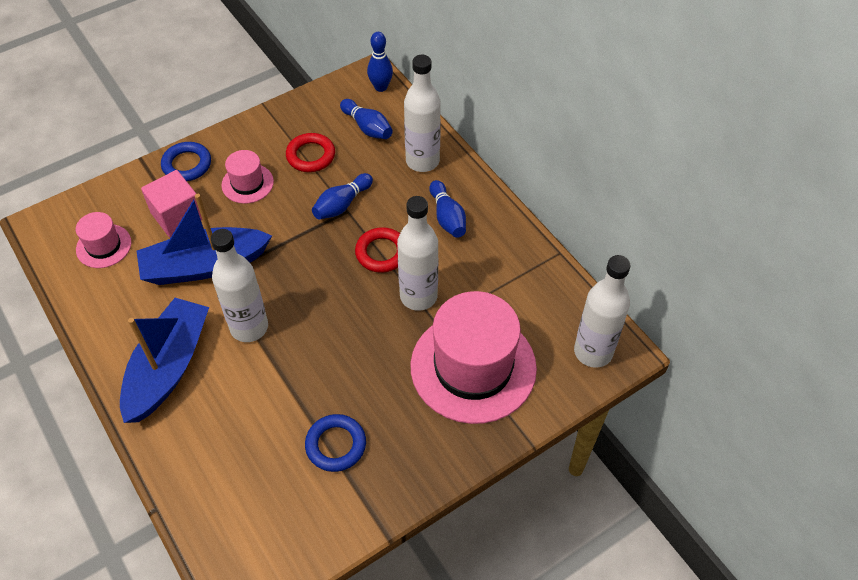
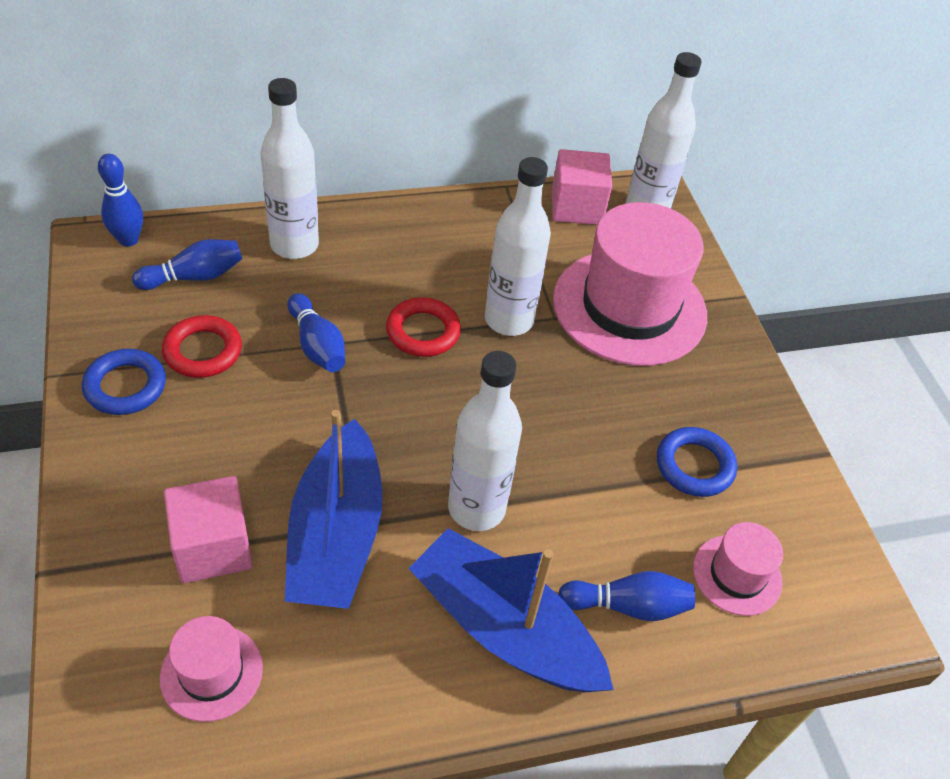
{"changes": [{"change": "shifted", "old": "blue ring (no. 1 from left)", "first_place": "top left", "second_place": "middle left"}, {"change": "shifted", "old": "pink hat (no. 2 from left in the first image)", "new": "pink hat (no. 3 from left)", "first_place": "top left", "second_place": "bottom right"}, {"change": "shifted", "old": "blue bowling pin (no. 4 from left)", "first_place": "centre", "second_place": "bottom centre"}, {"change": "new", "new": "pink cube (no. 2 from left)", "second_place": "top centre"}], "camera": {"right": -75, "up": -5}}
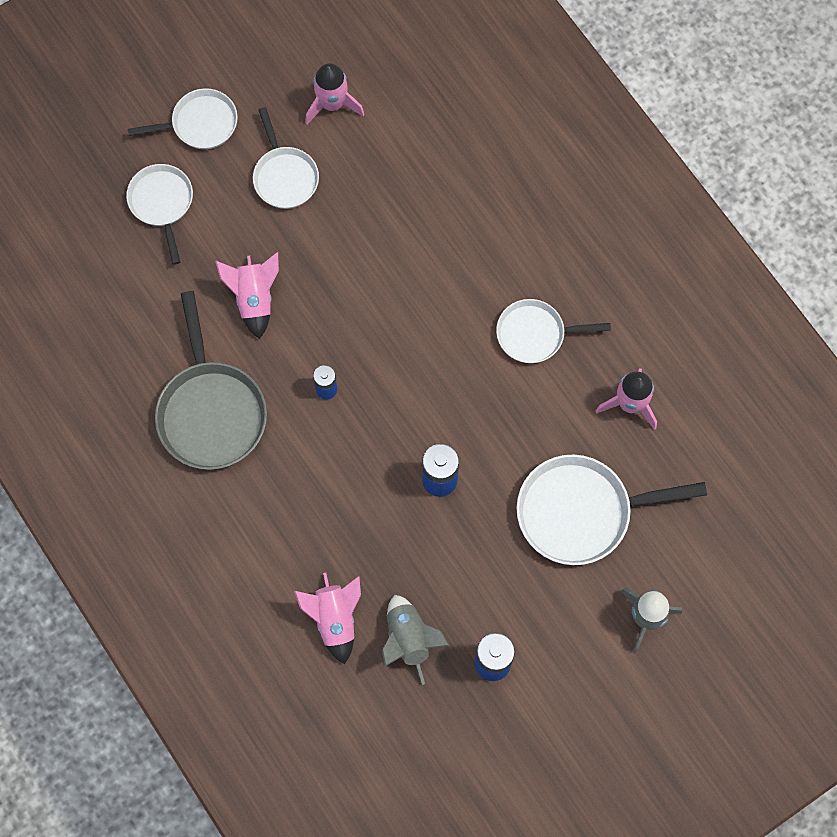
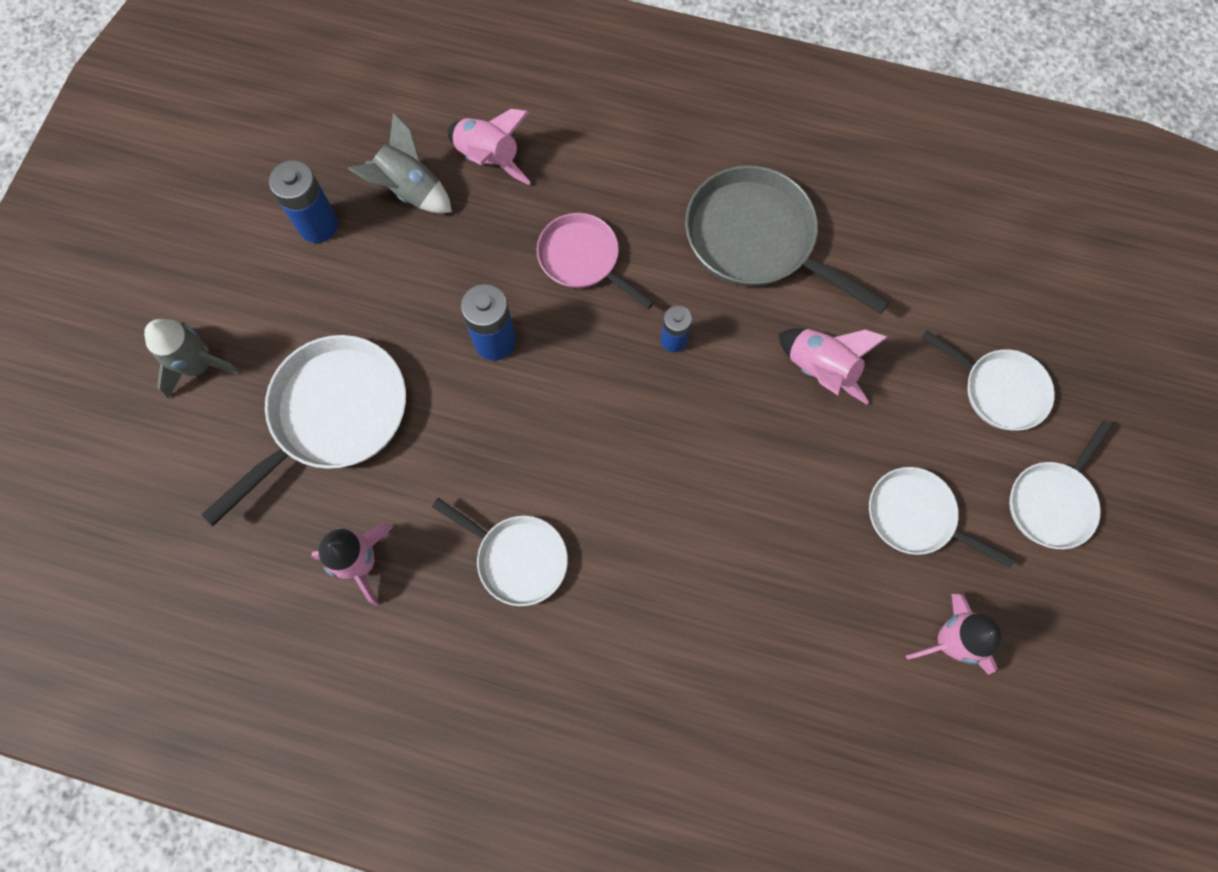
{"changes": [{"change": "rotated", "old": "white pan (no. 4 from left in the first image)", "first_place": "centre", "second_place": "centre", "degrees": 75}, {"change": "new", "new": "pink pan", "second_place": "top centre"}], "camera": {"right": 140, "up": 0}}
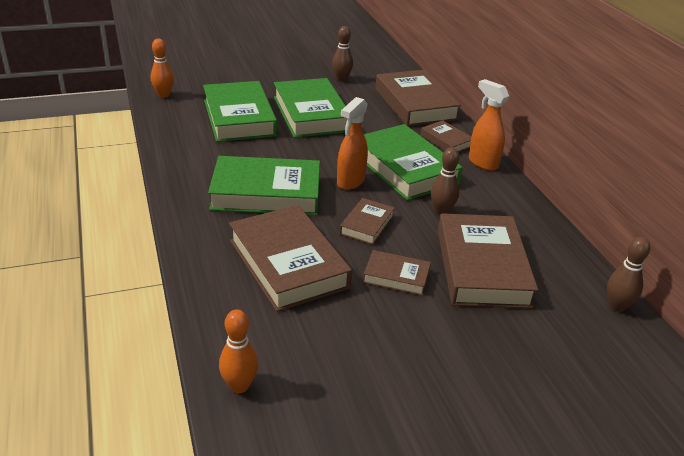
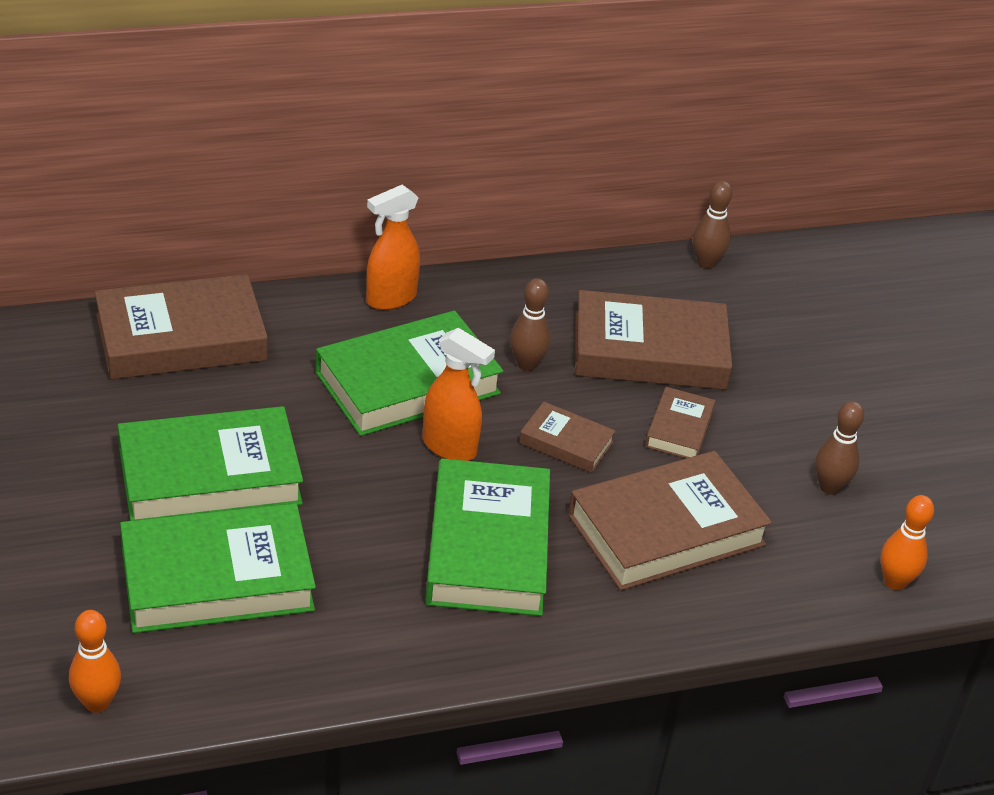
{"changes": [{"change": "shifted", "old": "brown bowling pin (no. 1 from left in the first image)", "new": "brown bowling pin (no. 3 from left)", "first_place": "top centre", "second_place": "middle right"}, {"change": "gone", "old": "brown book (no. 5 from left)", "first_place": "top centre"}], "camera": {"right": -90, "up": 5}}
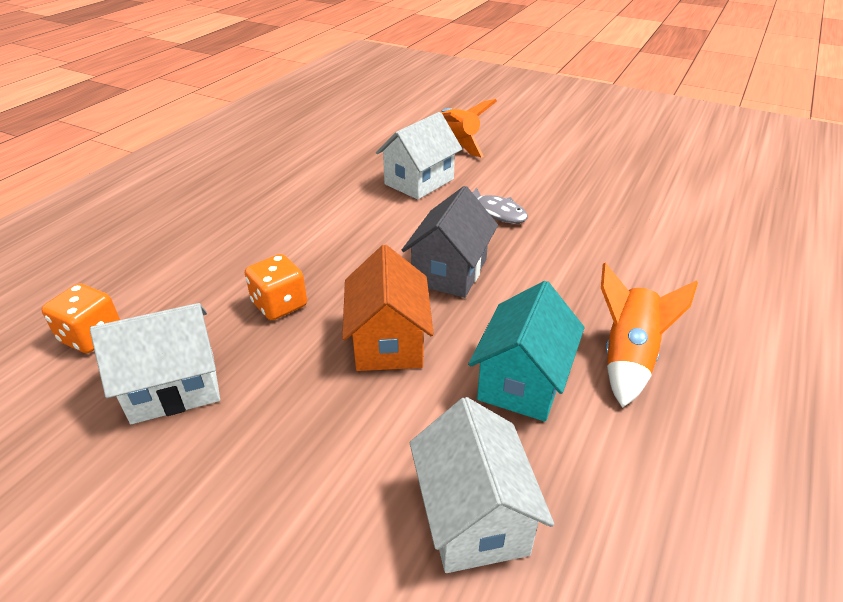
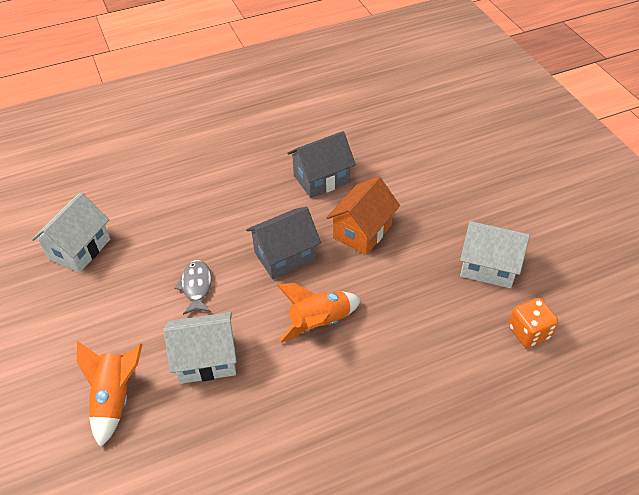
{"changes": [{"change": "gone", "old": "orange dice (no. 2 from left)", "first_place": "middle left"}, {"change": "shifted", "old": "white house (no. 3 from left in the first image)", "new": "white house (no. 1 from left)", "first_place": "bottom centre", "second_place": "middle left"}, {"change": "repainted", "old": "turquoise house", "new": "grey house (no. 2 from left)", "first_place": "centre", "second_place": "top centre"}, {"change": "shifted", "old": "orange rocket (no. 2 from left)", "first_place": "middle right", "second_place": "centre"}], "camera": {"right": -140, "up": 10}}
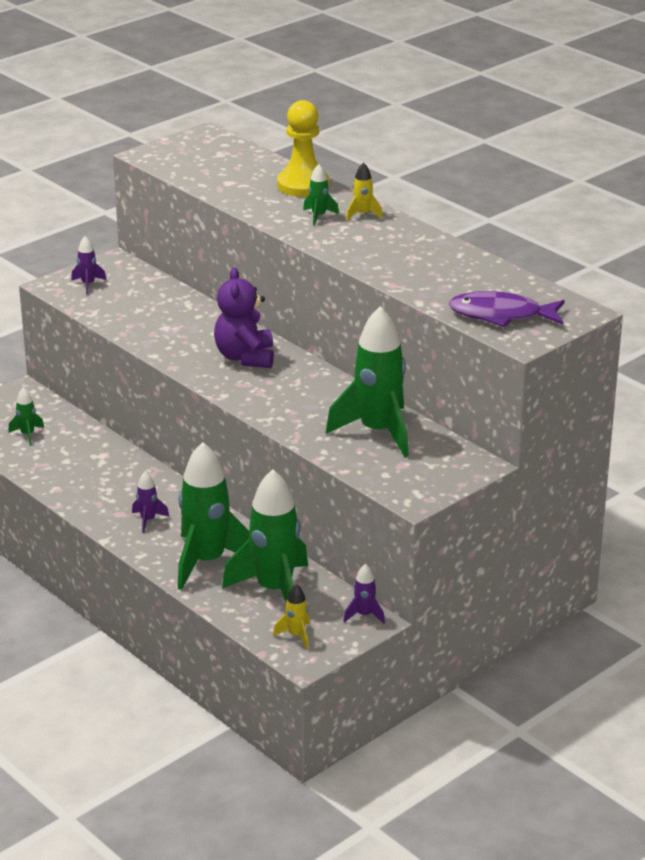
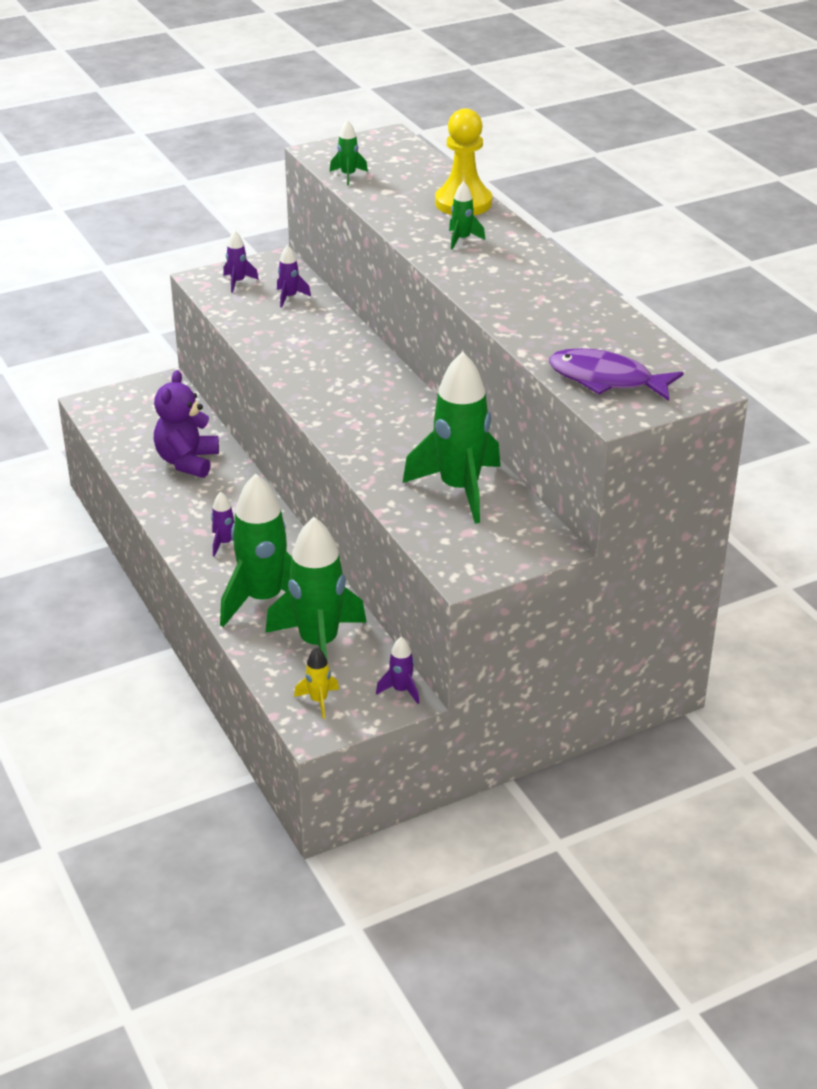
{"changes": [{"change": "shifted", "old": "green rocket (no. 1 from left in the first image)", "new": "green rocket (no. 3 from left)", "first_place": "middle left", "second_place": "top centre"}, {"change": "shifted", "old": "purple teddy bear", "first_place": "centre", "second_place": "middle left"}, {"change": "gone", "old": "yellow rocket (no. 2 from left)", "first_place": "top centre"}, {"change": "new", "new": "purple rocket (no. 3 from left)", "second_place": "top centre"}], "camera": {"right": 15, "up": 5}}
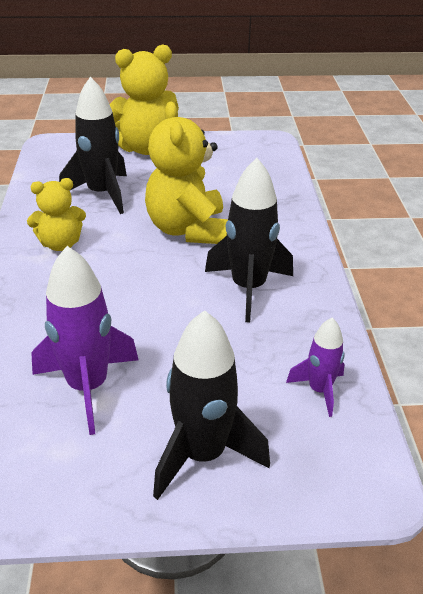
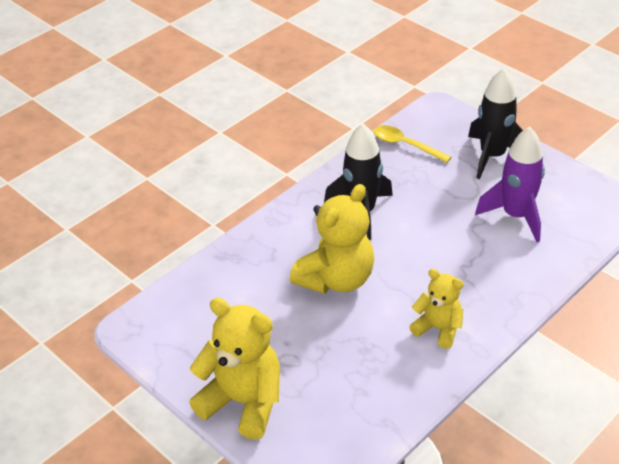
{"changes": [{"change": "gone", "old": "black rocket (no. 1 from left)", "first_place": "top left"}, {"change": "swapped", "old": "purple rocket (no. 2 from left)", "new": "yellow spoon", "first_place": "middle right", "second_place": "top centre"}], "camera": {"right": -130, "up": 5}}
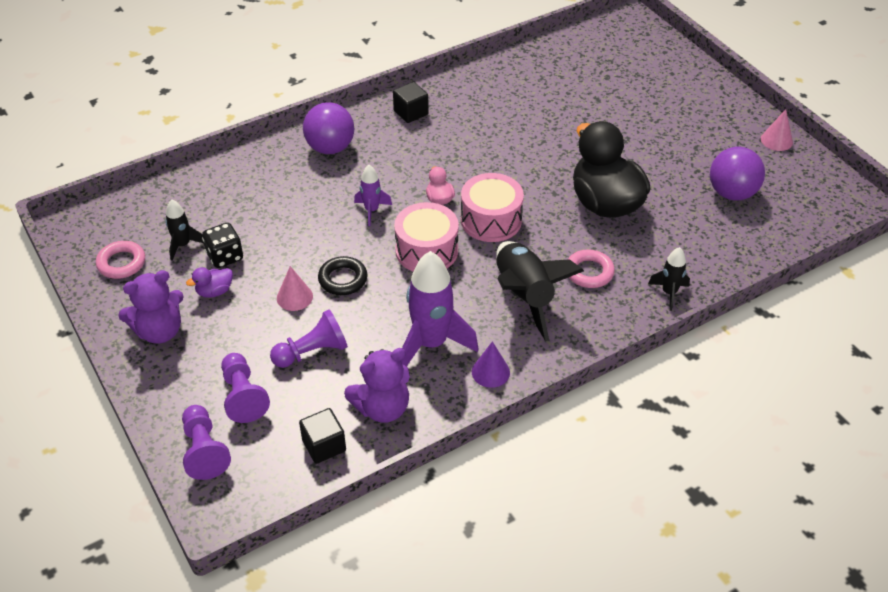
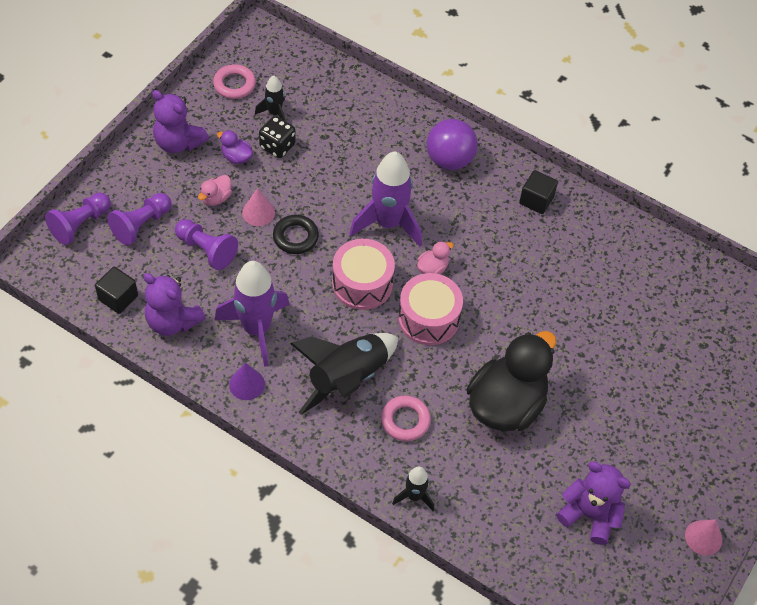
{"changes": [{"change": "scaled", "old": "purple rocket (no. 1 from left in the first image)", "first_place": "top centre", "second_place": "top centre", "factor": 1.95}, {"change": "swapped", "old": "purple ball (no. 2 from left)", "new": "purple teddy bear (no. 3 from left)", "first_place": "top right", "second_place": "bottom right"}, {"change": "new", "new": "pink duck (no. 1 from left)", "second_place": "top left"}], "camera": {"right": 60, "up": 10}}
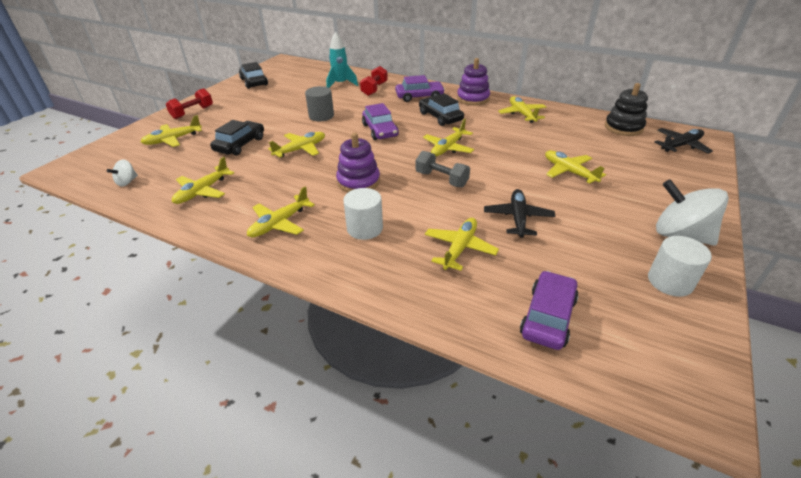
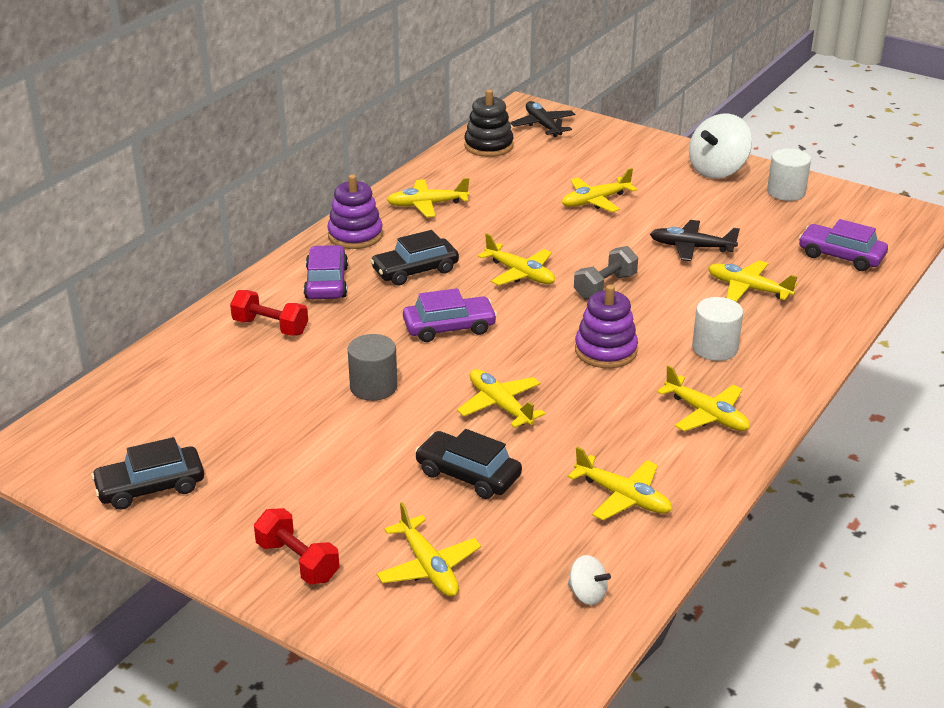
{"changes": [{"change": "gone", "old": "turquoise rocket", "first_place": "top centre"}], "camera": {"right": -85, "up": -5}}
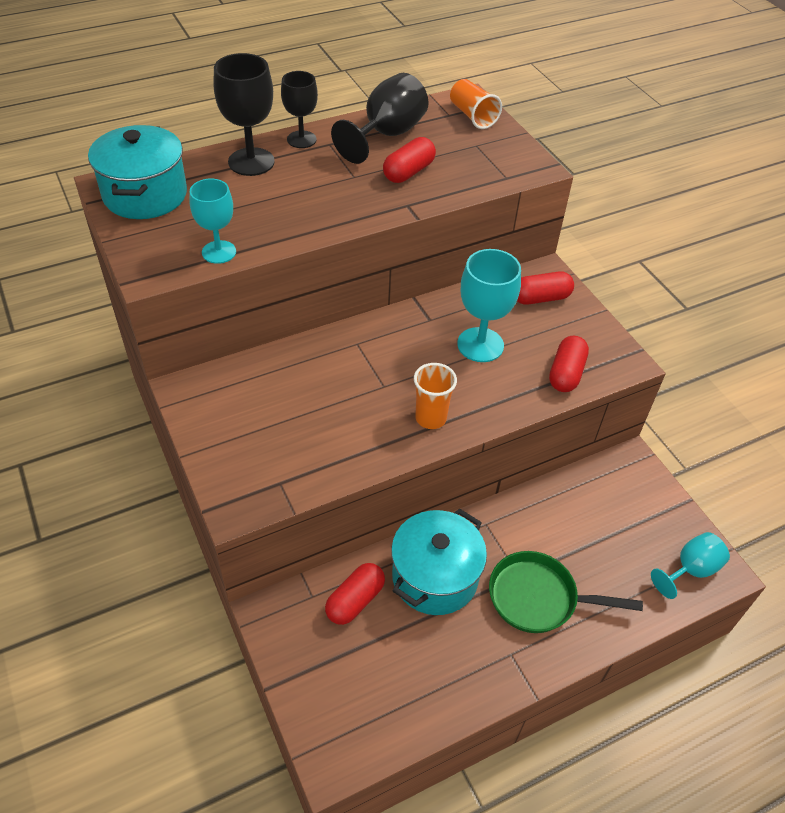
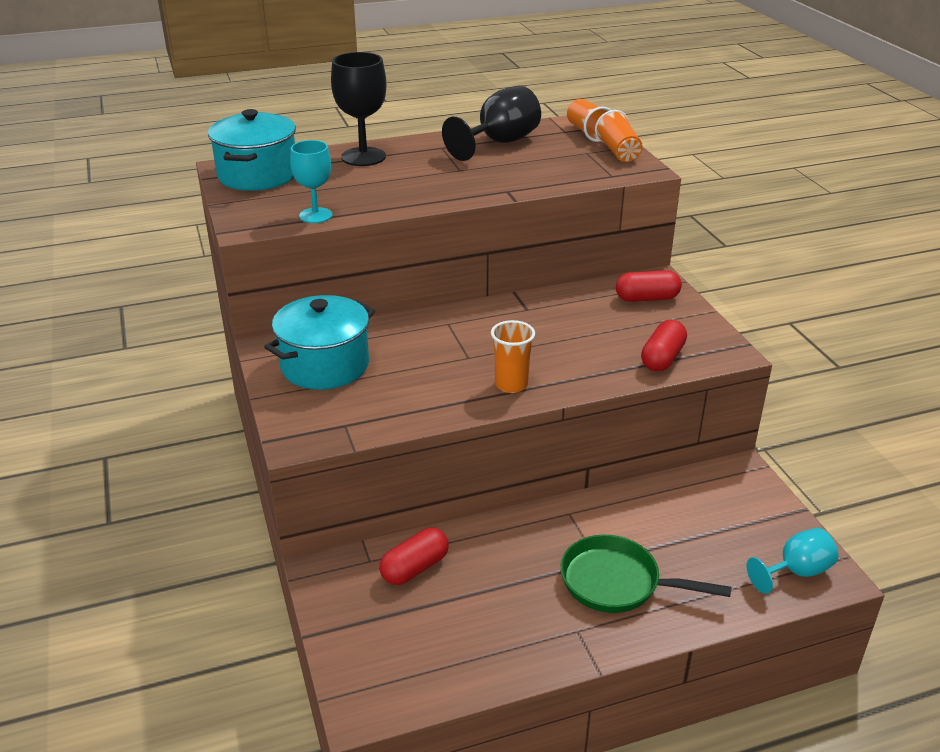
{"changes": [{"change": "gone", "old": "black goblet (no. 2 from left)", "first_place": "top centre"}, {"change": "gone", "old": "red capsule (no. 2 from left)", "first_place": "top centre"}, {"change": "shifted", "old": "turquoise pot (no. 2 from left)", "first_place": "bottom centre", "second_place": "centre"}, {"change": "gone", "old": "turquoise goblet (no. 2 from left)", "first_place": "centre"}, {"change": "new", "new": "orange cup (no. 3 from left)", "second_place": "top centre"}], "camera": {"right": 10, "up": -15}}
